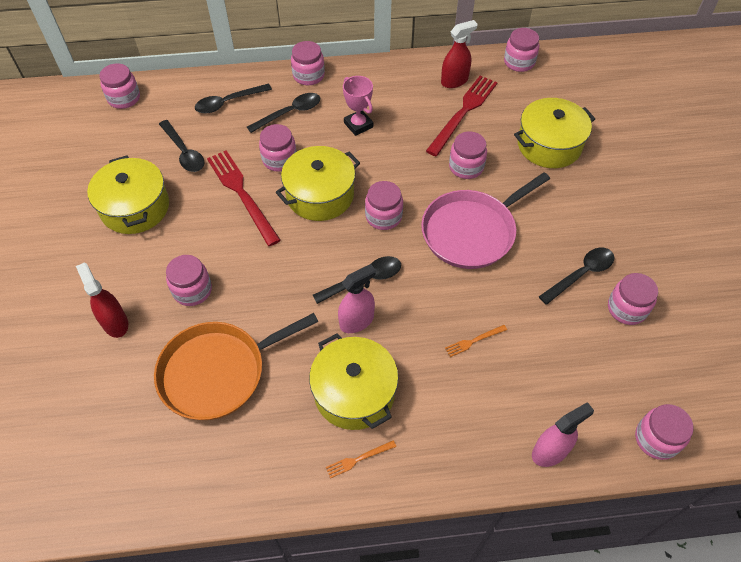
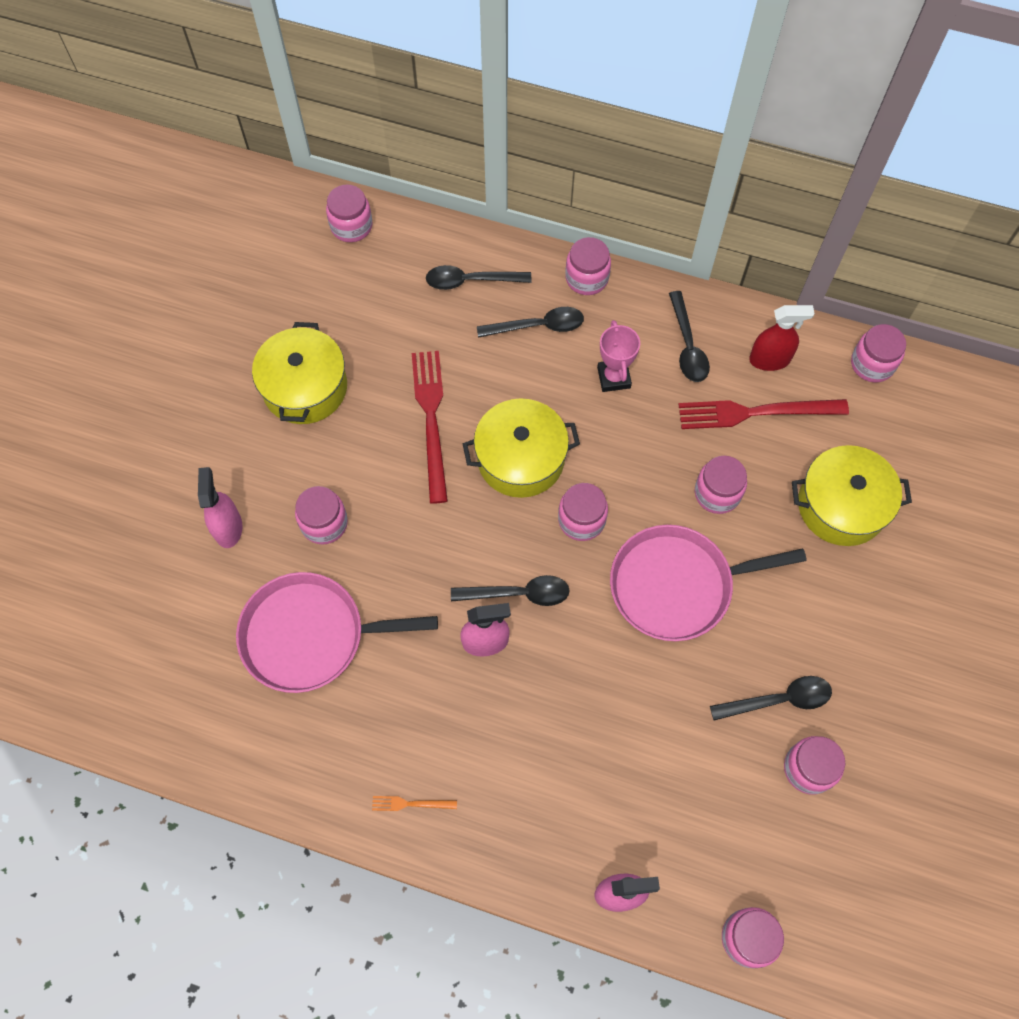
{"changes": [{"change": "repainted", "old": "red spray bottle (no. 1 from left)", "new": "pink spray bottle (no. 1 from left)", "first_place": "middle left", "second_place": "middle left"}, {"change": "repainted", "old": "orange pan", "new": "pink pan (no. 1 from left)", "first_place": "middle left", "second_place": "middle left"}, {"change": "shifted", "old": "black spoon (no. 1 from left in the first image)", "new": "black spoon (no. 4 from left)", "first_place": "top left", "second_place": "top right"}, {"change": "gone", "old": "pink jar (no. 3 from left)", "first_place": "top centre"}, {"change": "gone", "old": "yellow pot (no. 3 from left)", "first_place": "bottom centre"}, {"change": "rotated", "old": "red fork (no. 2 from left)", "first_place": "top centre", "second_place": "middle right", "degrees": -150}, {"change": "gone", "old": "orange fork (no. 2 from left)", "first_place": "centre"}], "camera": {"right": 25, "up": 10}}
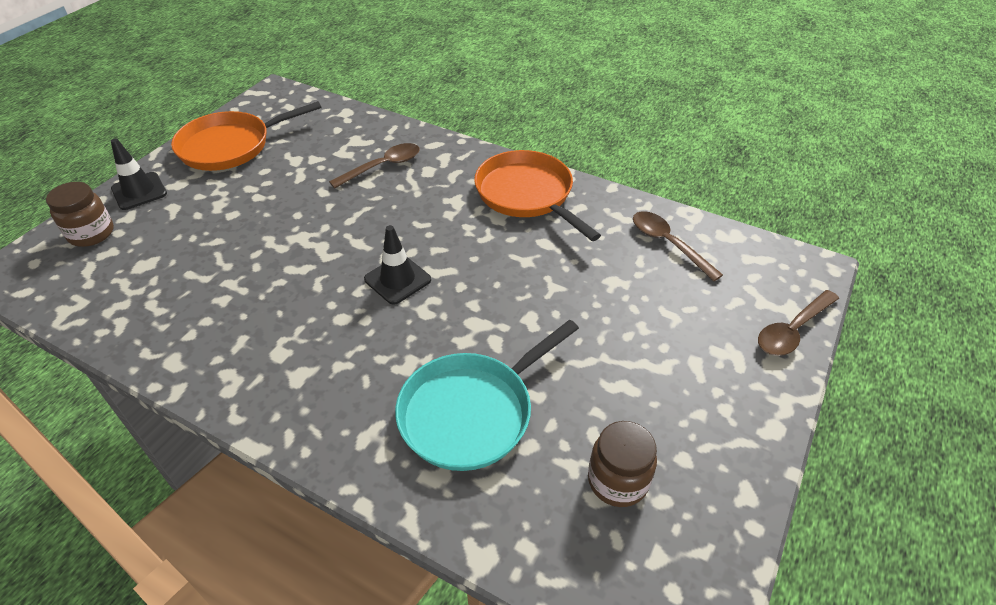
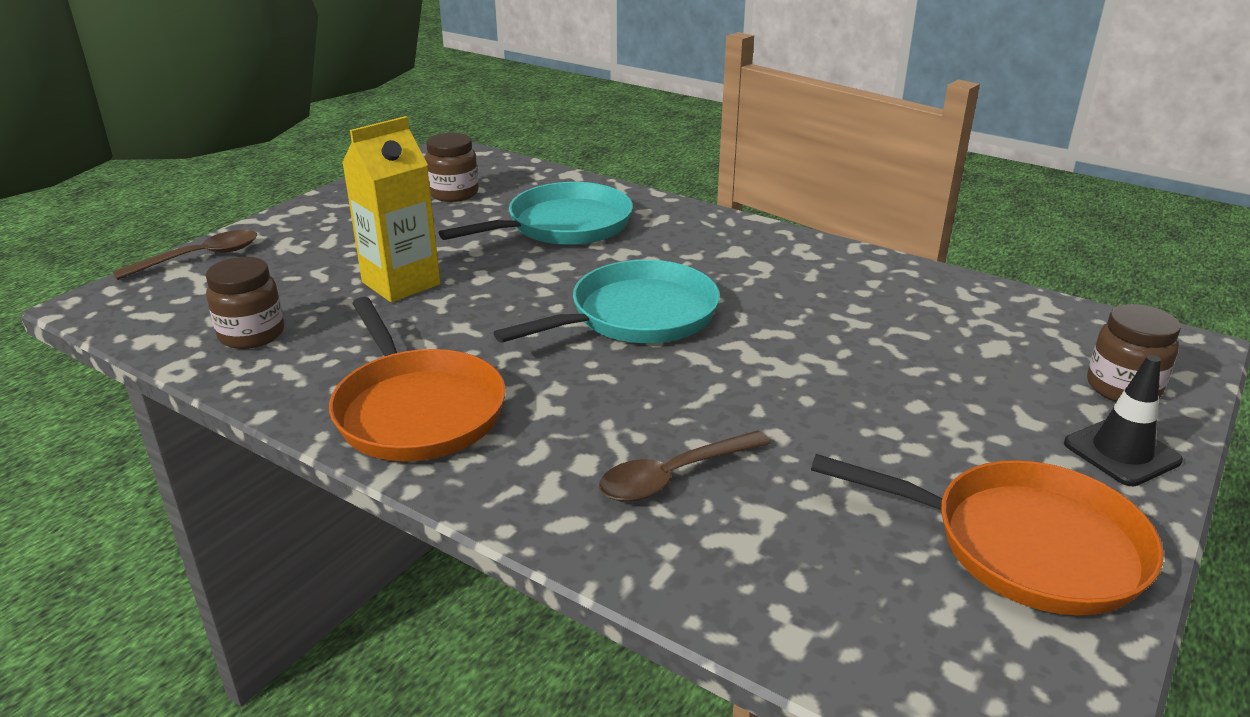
{"changes": [{"change": "rotated", "old": "orange pan (no. 1 from left in the first image)", "first_place": "top left", "second_place": "bottom right", "degrees": 45}, {"change": "swapped", "old": "black traffic cone (no. 2 from left)", "new": "turquoise pan (no. 2 from left)", "first_place": "centre", "second_place": "centre"}, {"change": "swapped", "old": "brown spoon (no. 2 from left)", "new": "brown jar (no. 1 from left)", "first_place": "middle right", "second_place": "middle left"}, {"change": "new", "new": "yellow carton", "second_place": "top left"}], "camera": {"right": -175, "up": -15}}
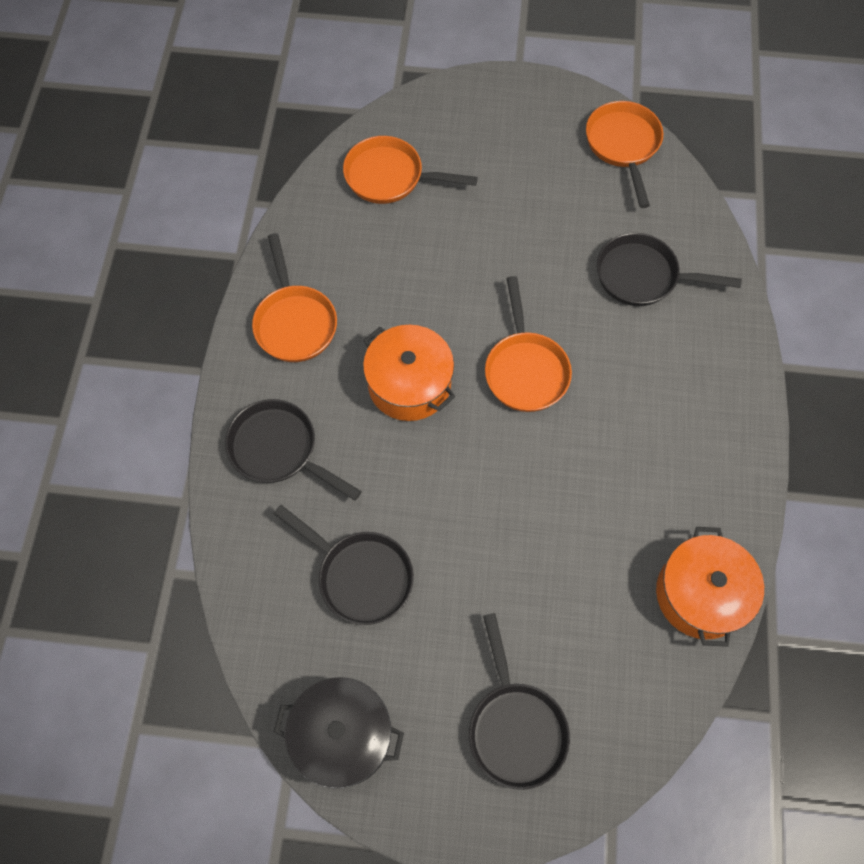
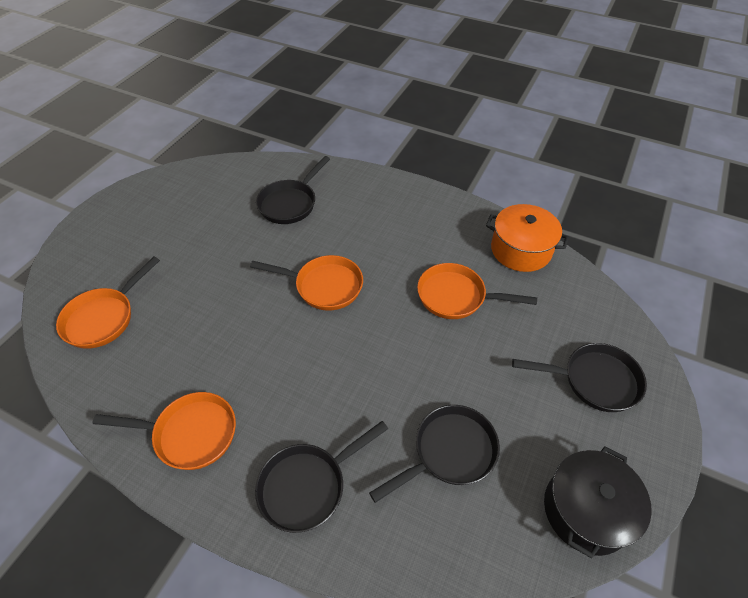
{"changes": [{"change": "gone", "old": "orange pot (no. 1 from left)", "first_place": "centre"}, {"change": "shifted", "old": "orange pan (no. 4 from left)", "first_place": "top right", "second_place": "centre"}], "camera": {"right": -70, "up": -15}}
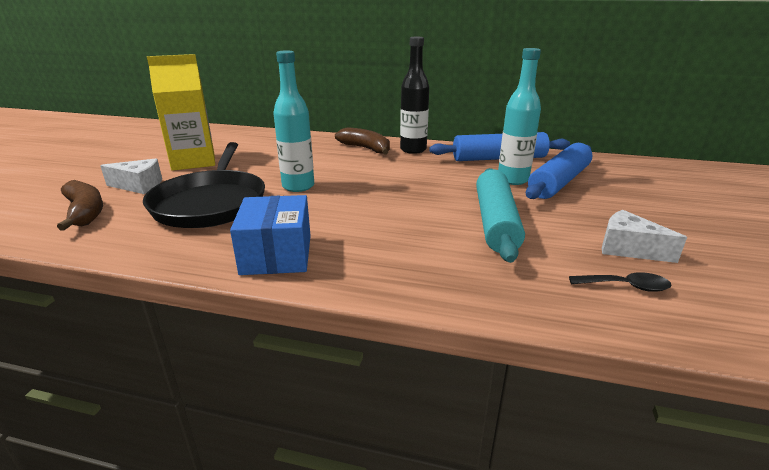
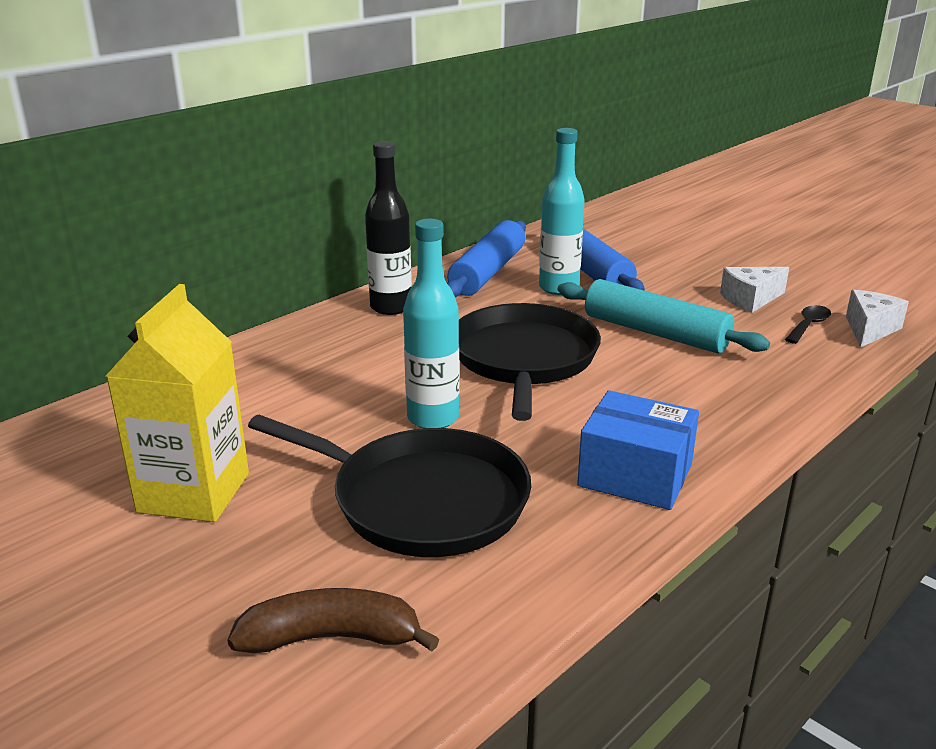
{"changes": [{"change": "shifted", "old": "white cheese (no. 1 from left in the first image)", "new": "white cheese (no. 2 from left)", "first_place": "middle left", "second_place": "middle right"}, {"change": "gone", "old": "brown banana (no. 2 from left)", "first_place": "top centre"}, {"change": "new", "new": "black pan (no. 2 from left)", "second_place": "centre"}], "camera": {"right": -60, "up": 0}}
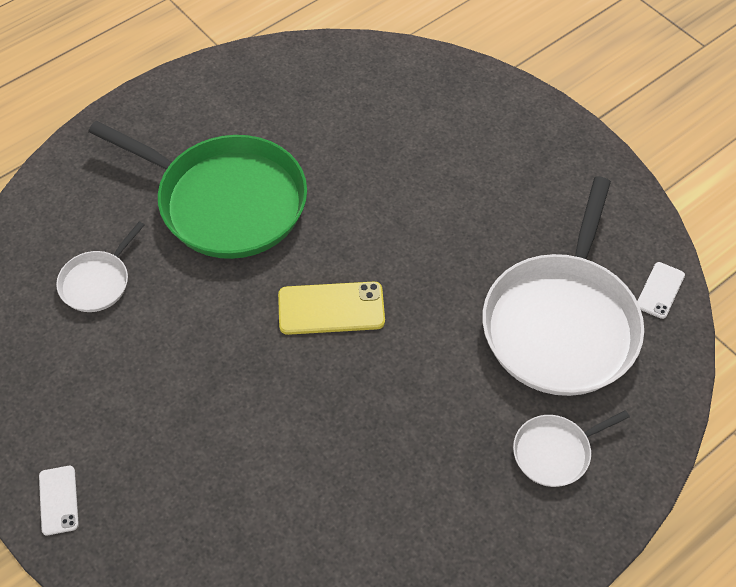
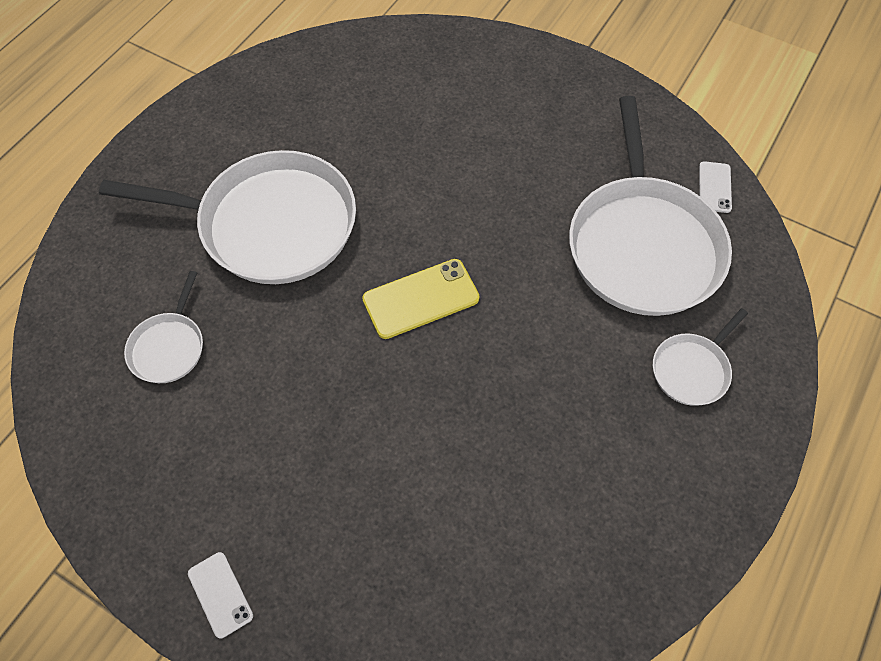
{"changes": [{"change": "repainted", "old": "green pan", "new": "white pan (no. 2 from left)", "first_place": "top left", "second_place": "top left"}], "camera": {"right": -20, "up": 5}}
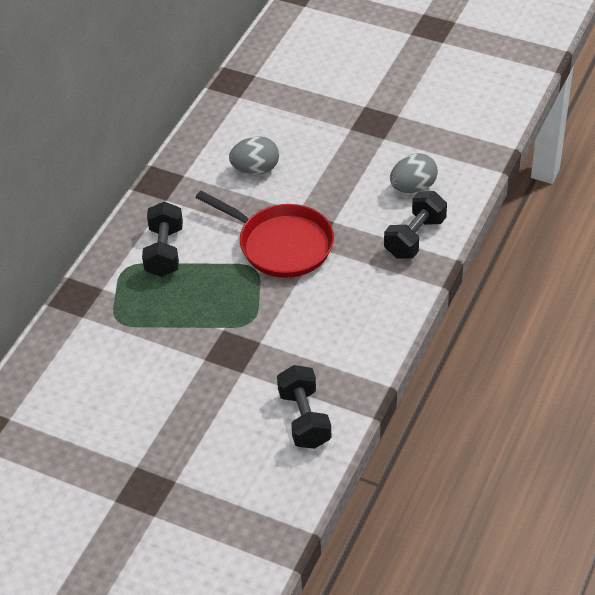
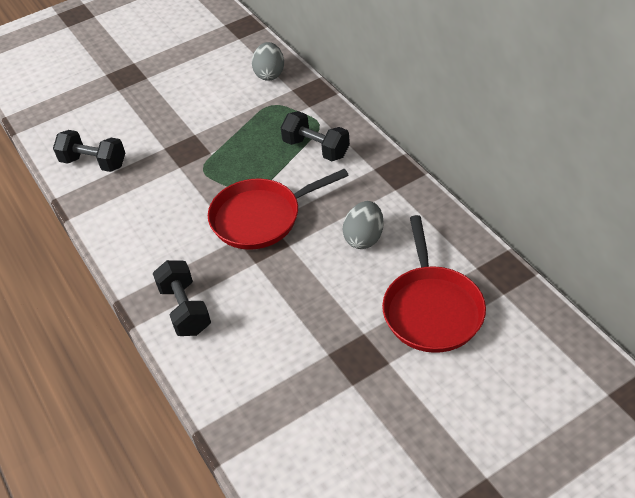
{"changes": [{"change": "shifted", "old": "grey egg (no. 2 from left in the first image)", "new": "grey egg (no. 1 from left)", "first_place": "top right", "second_place": "top centre"}, {"change": "new", "new": "red pan (no. 2 from left)", "second_place": "middle right"}], "camera": {"right": 125, "up": 0}}
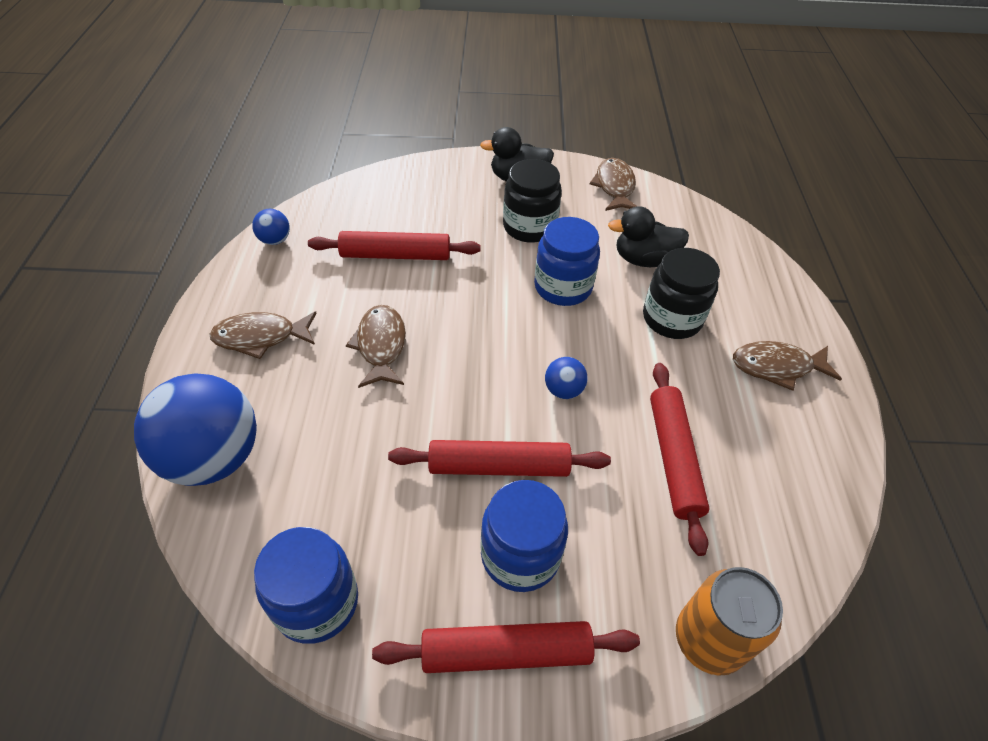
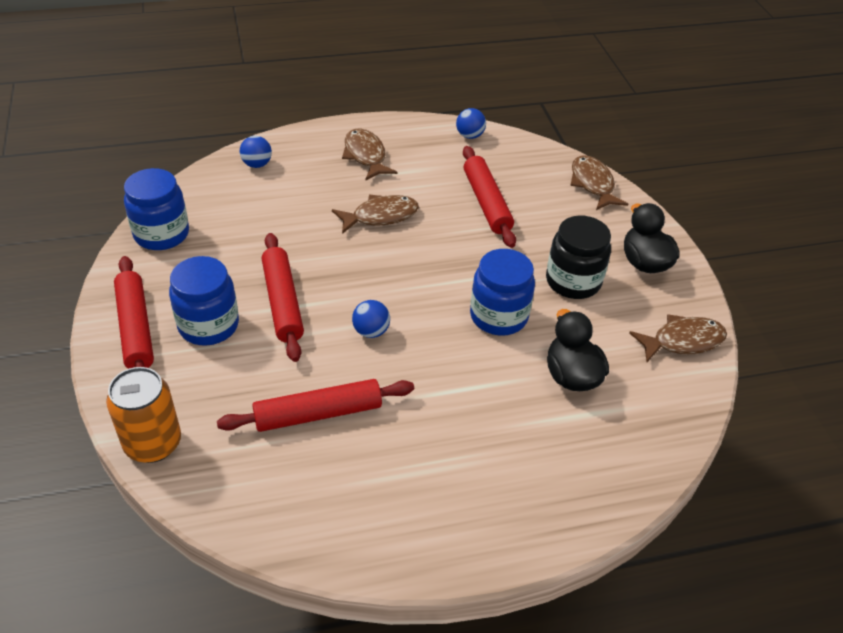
{"changes": [{"change": "scaled", "old": "blue ball (no. 1 from left)", "first_place": "middle left", "second_place": "top left", "factor": 0.44}, {"change": "gone", "old": "black jar (no. 2 from left)", "first_place": "middle right"}, {"change": "shifted", "old": "brown fish (no. 4 from left in the first image)", "new": "brown fish (no. 3 from left)", "first_place": "middle right", "second_place": "top right"}], "camera": {"right": 75, "up": -5}}
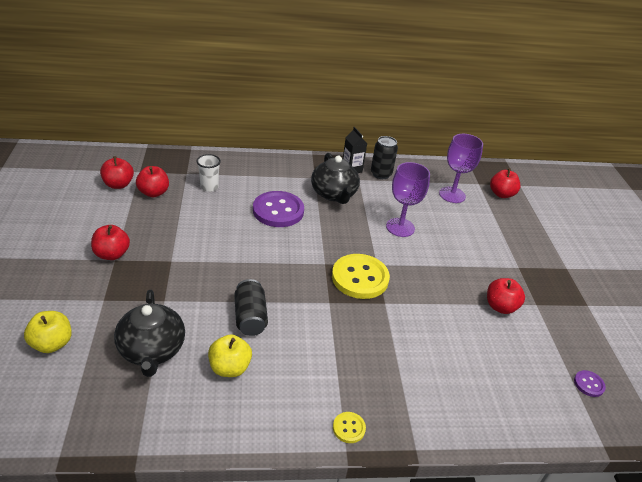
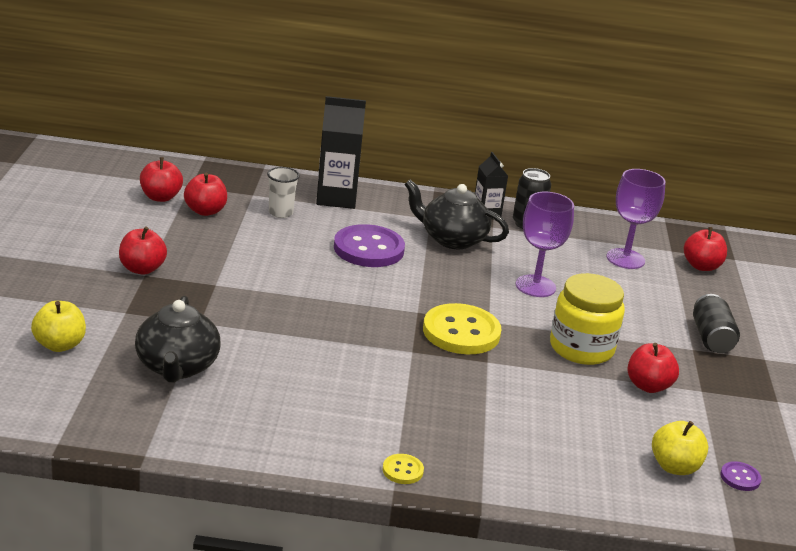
{"changes": [{"change": "shifted", "old": "yellow apple (no. 2 from left)", "first_place": "bottom centre", "second_place": "bottom right"}, {"change": "shifted", "old": "black can (no. 1 from left in the first image)", "new": "black can (no. 2 from left)", "first_place": "centre", "second_place": "middle right"}, {"change": "rotated", "old": "black teapot (no. 2 from left)", "first_place": "centre", "second_place": "centre", "degrees": 120}, {"change": "new", "new": "black carton (no. 1 from left)", "second_place": "top centre"}, {"change": "new", "new": "yellow jar", "second_place": "middle right"}], "camera": {"right": 10, "up": -10}}
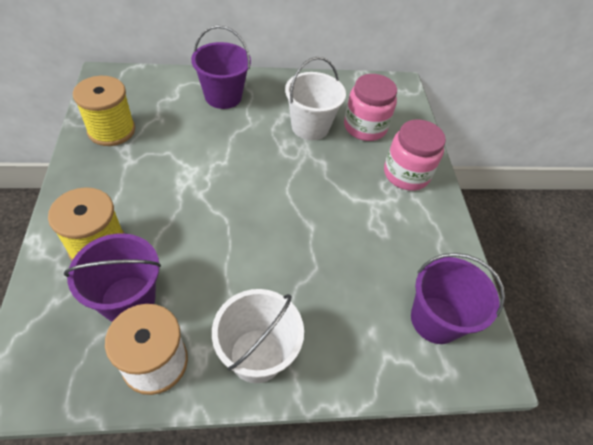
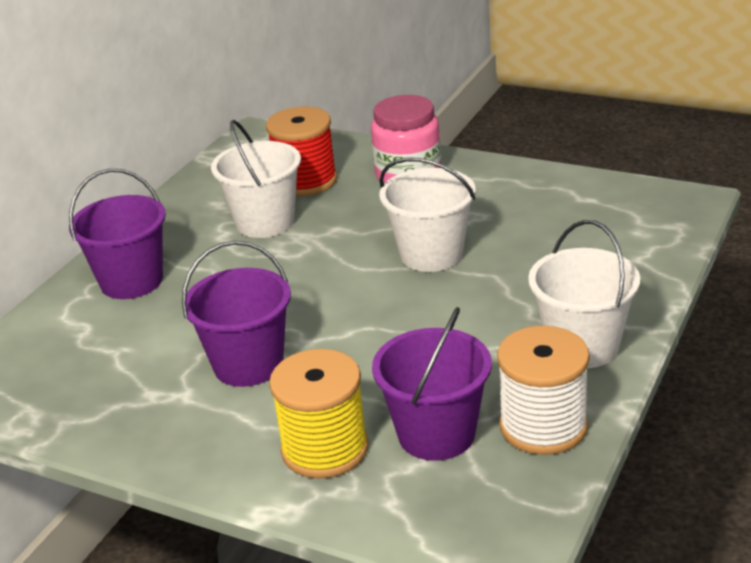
{"changes": [{"change": "gone", "old": "yellow spool (no. 2 from left)", "first_place": "top left"}, {"change": "swapped", "old": "pink jar (no. 1 from left)", "new": "red spool", "first_place": "top centre", "second_place": "top centre"}, {"change": "shifted", "old": "purple bucket (no. 3 from left in the first image)", "new": "purple bucket (no. 2 from left)", "first_place": "bottom right", "second_place": "middle left"}, {"change": "new", "new": "white bucket (no. 2 from left)", "second_place": "centre"}], "camera": {"right": -50, "up": -20}}
